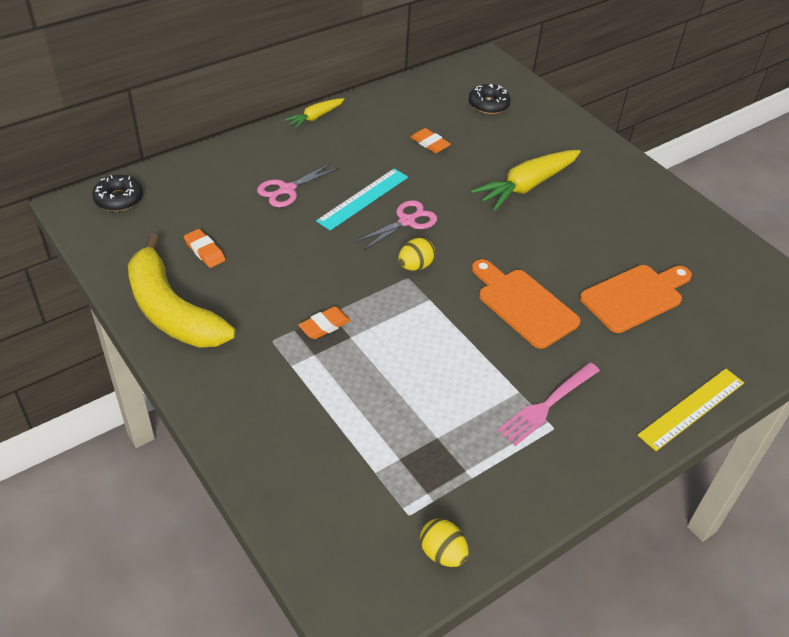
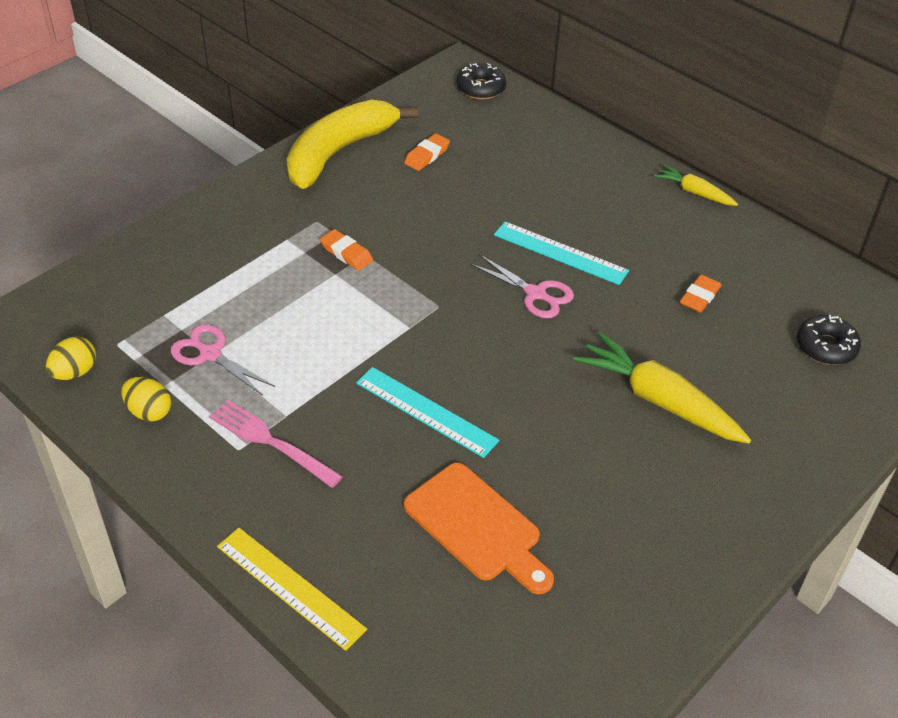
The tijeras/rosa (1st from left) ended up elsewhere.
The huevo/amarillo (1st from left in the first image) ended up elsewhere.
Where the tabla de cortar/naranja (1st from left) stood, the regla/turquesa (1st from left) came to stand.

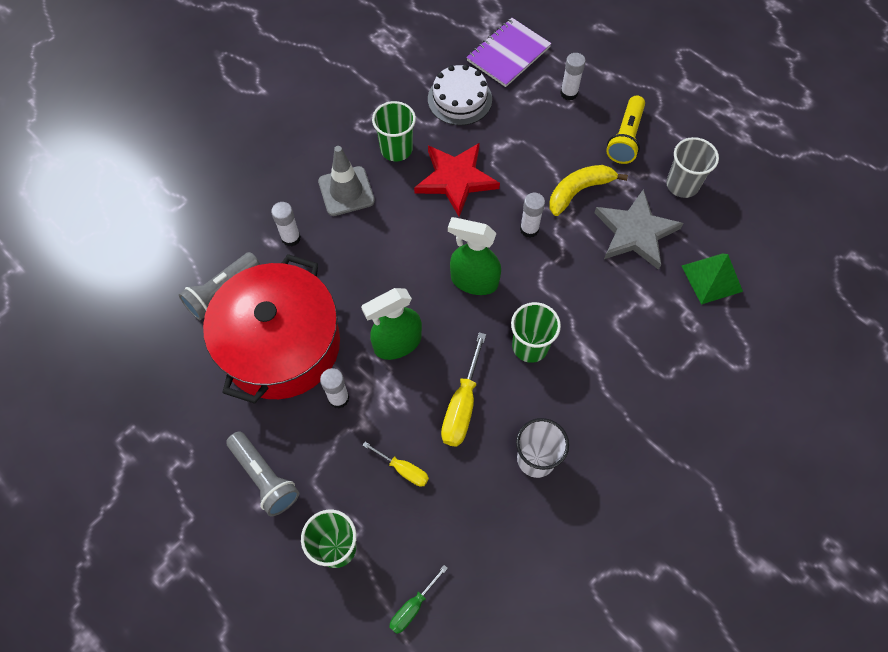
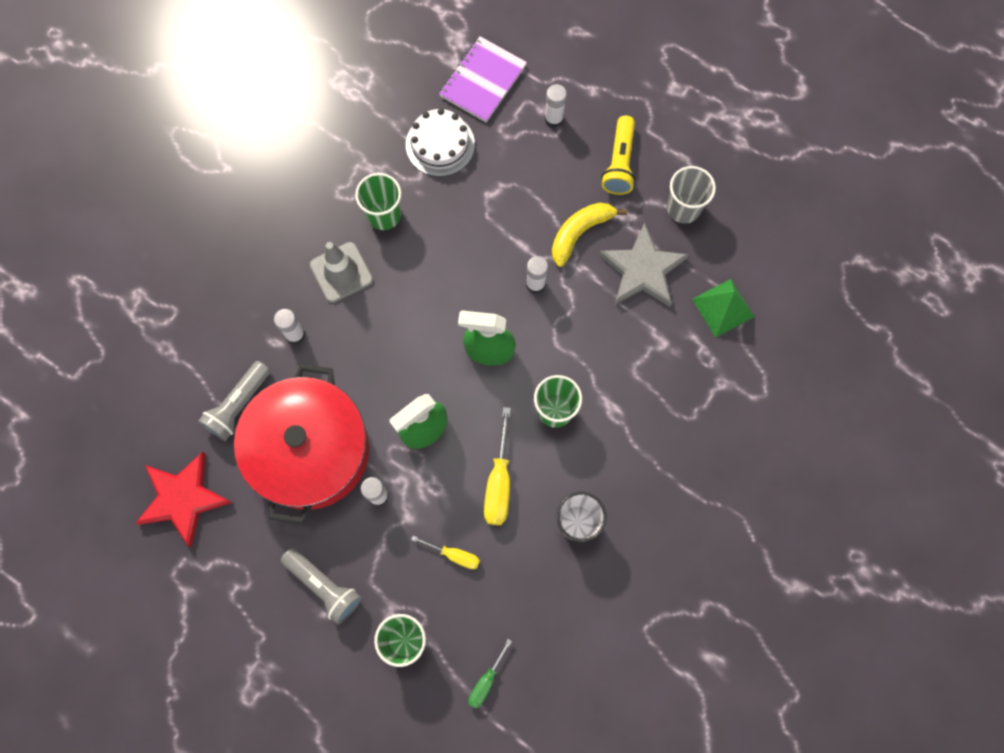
The estrella/rojo ended up elsewhere.

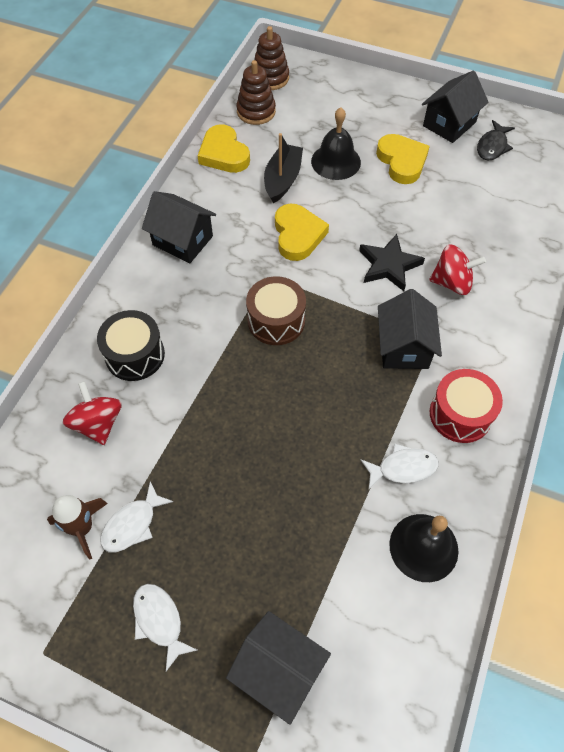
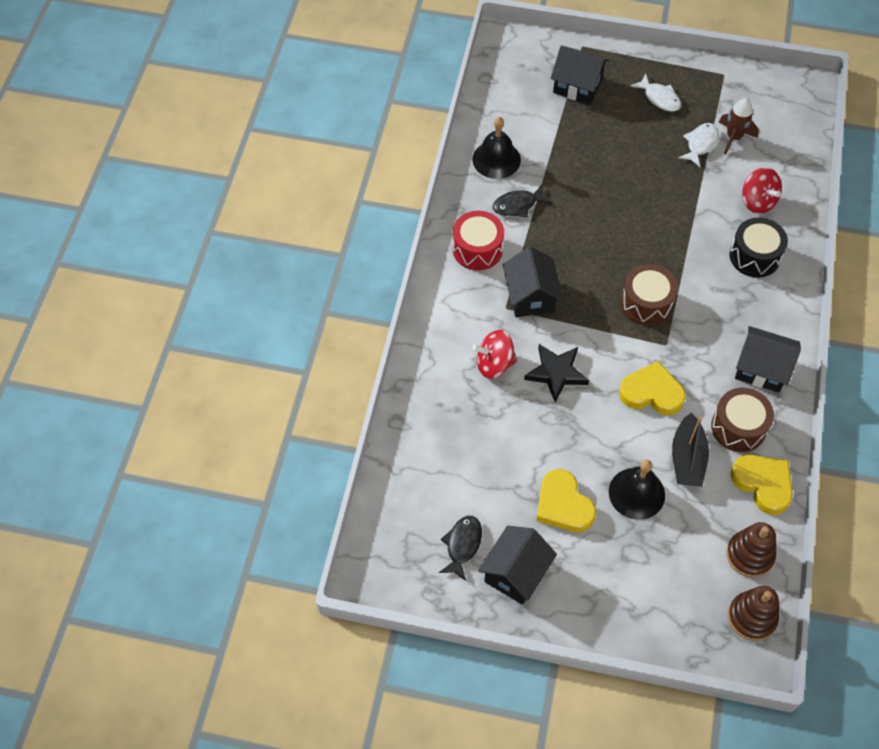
The second view gained the tambor/marrón (2nd from left).
What was the pez/blanco (3rd from left) turned into the pez/negro (2nd from left).
The corazón/amarillo (2nd from left) ended up facing another way, 120 degrees clockwise from before.

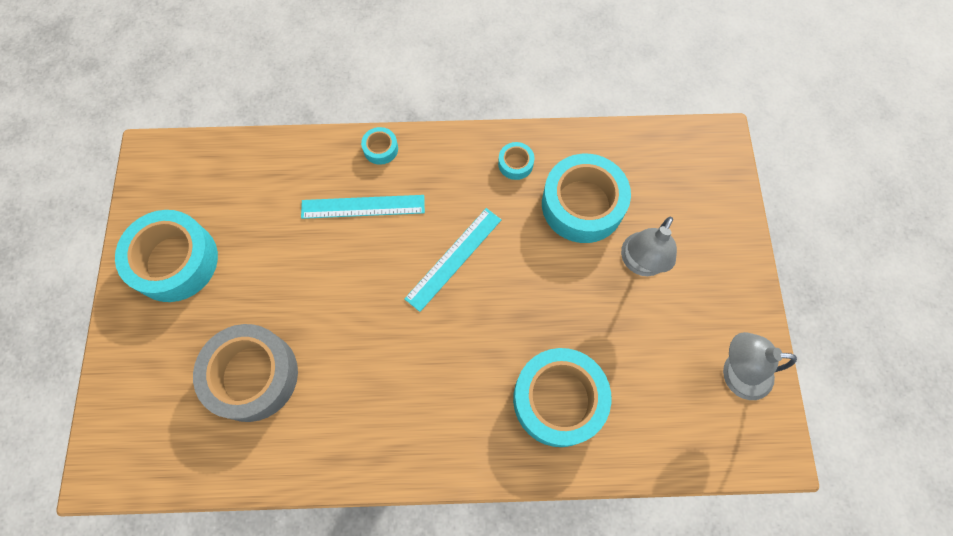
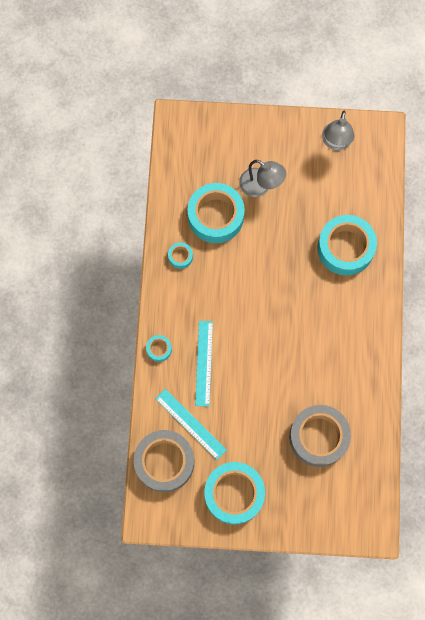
The second view gained the cinta adhesiva/gris (1st from left).
The regla/turquesa (2nd from left in the first image) ended up elsewhere.

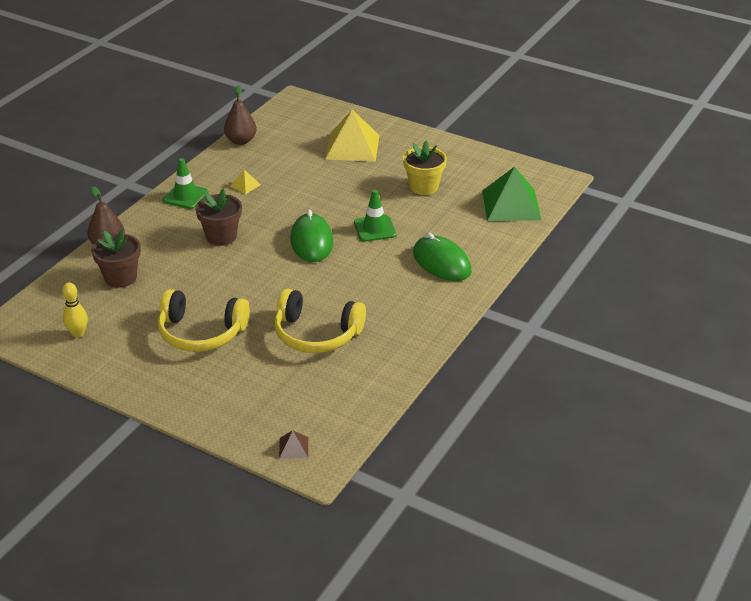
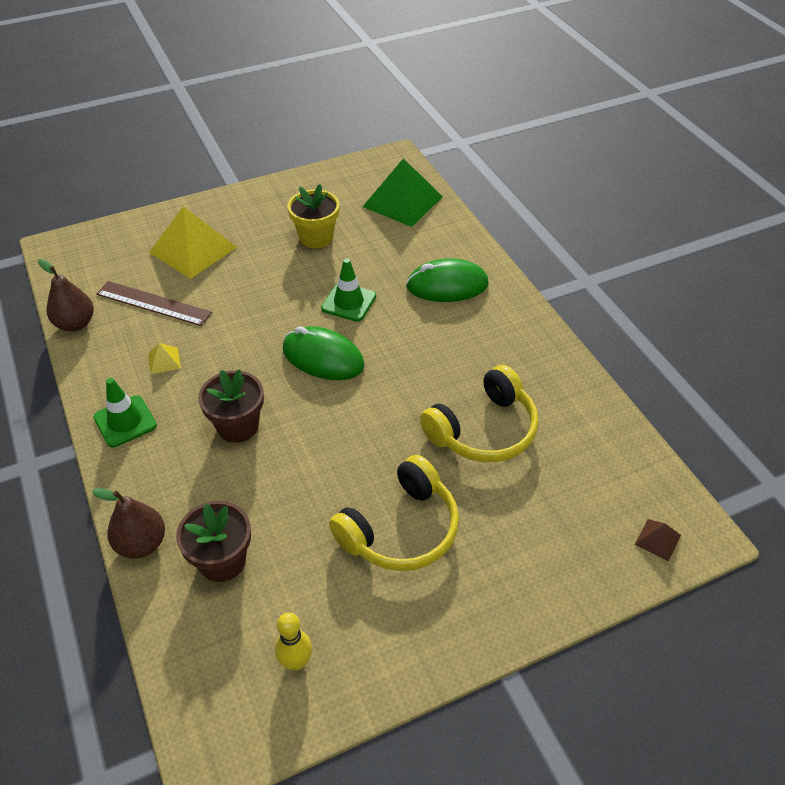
The second view gained the regla/marrón.

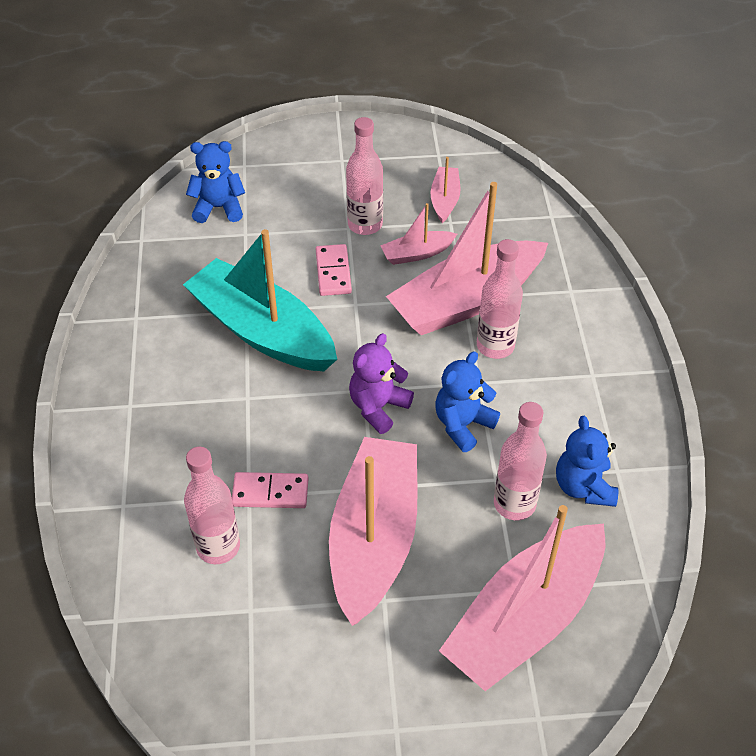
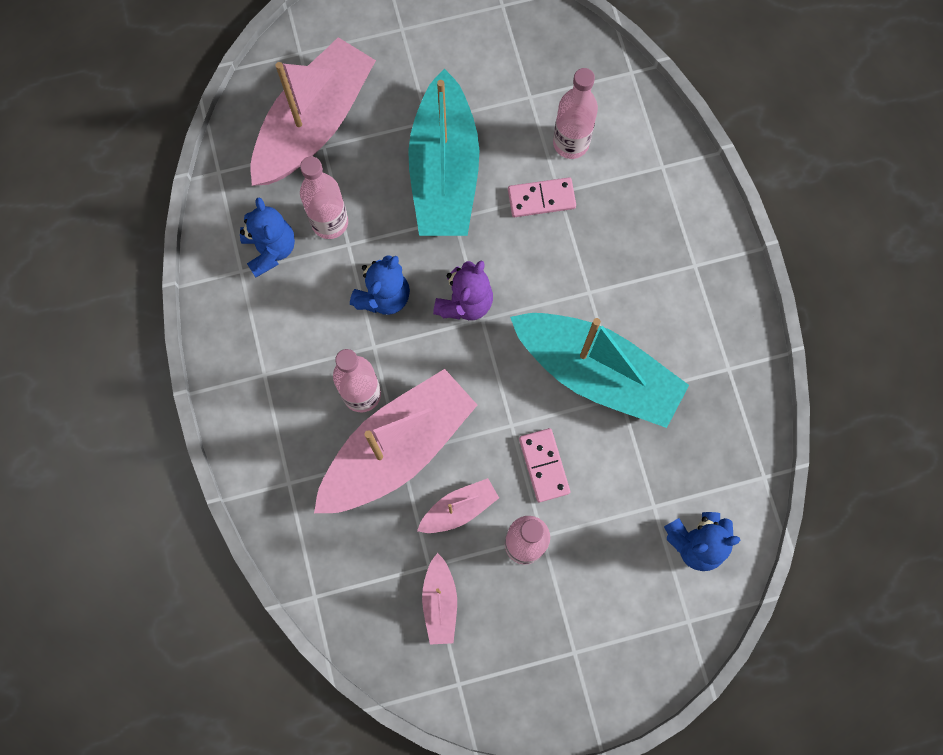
What was the barco/rosa (1st from left) turned into the barco/turquesa (1st from left).

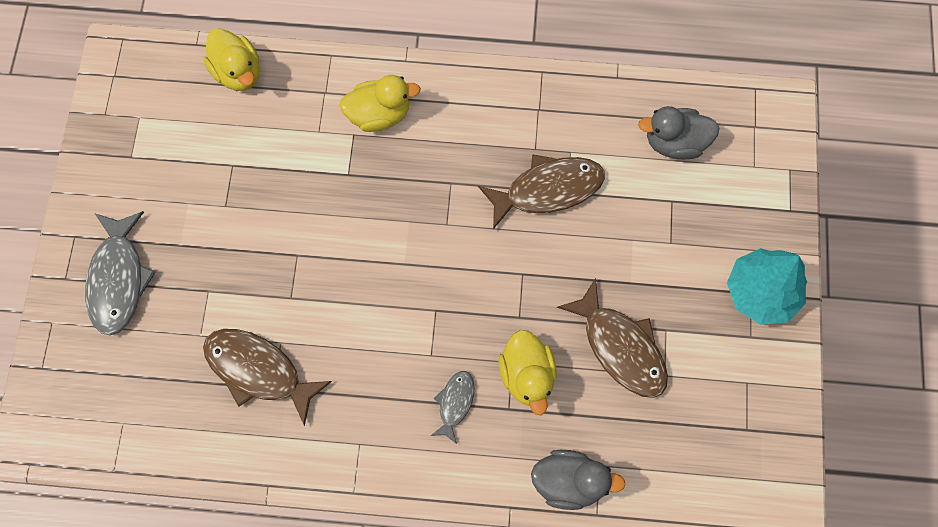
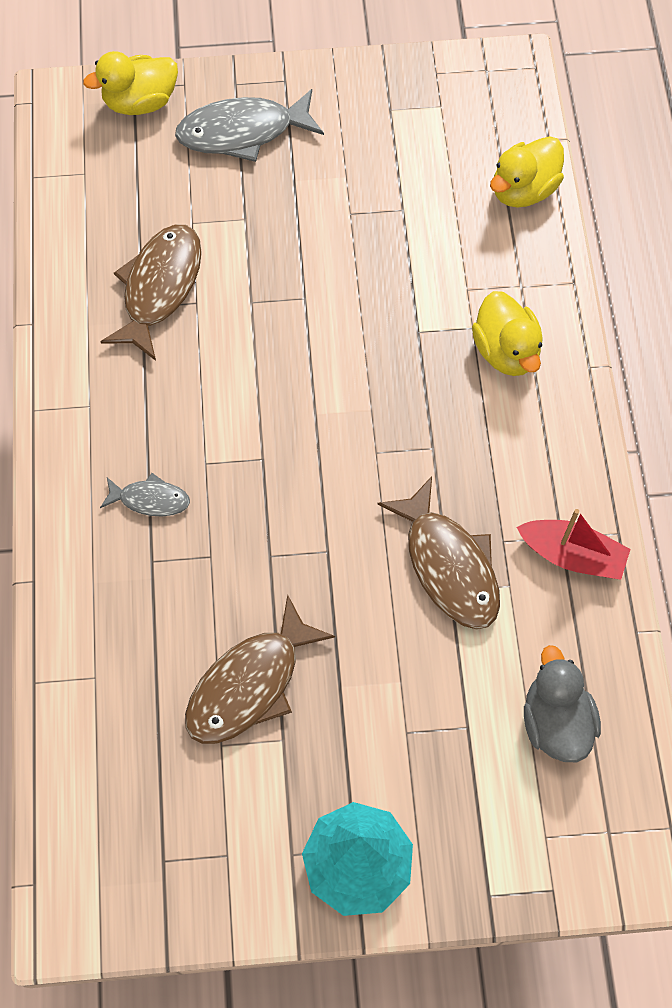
The second view lost the pato/gris (1st from left).
The second view gained the barco/rojo.
The pato/amarillo (3rd from left in the first image) ended up elsewhere.

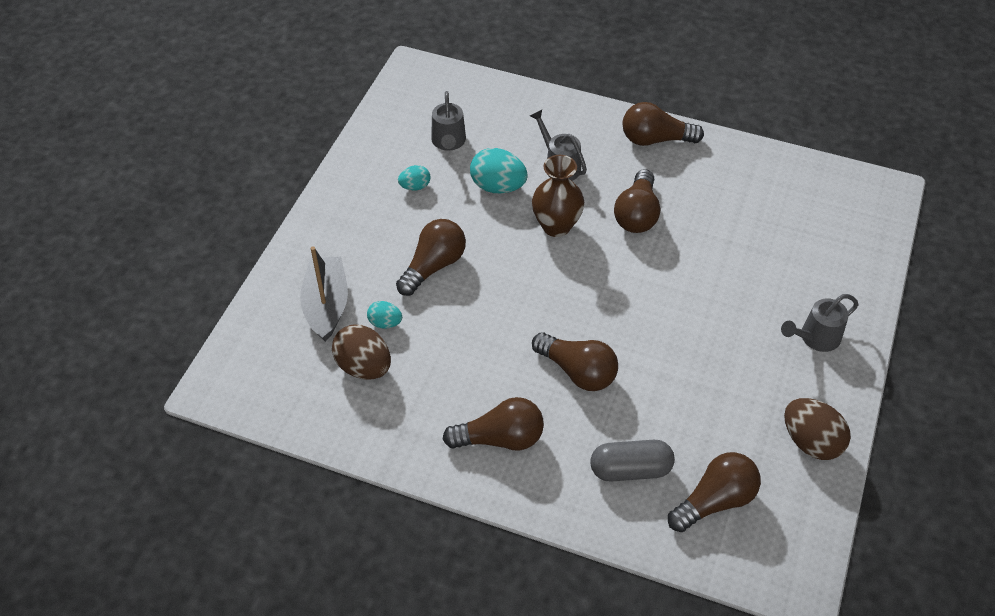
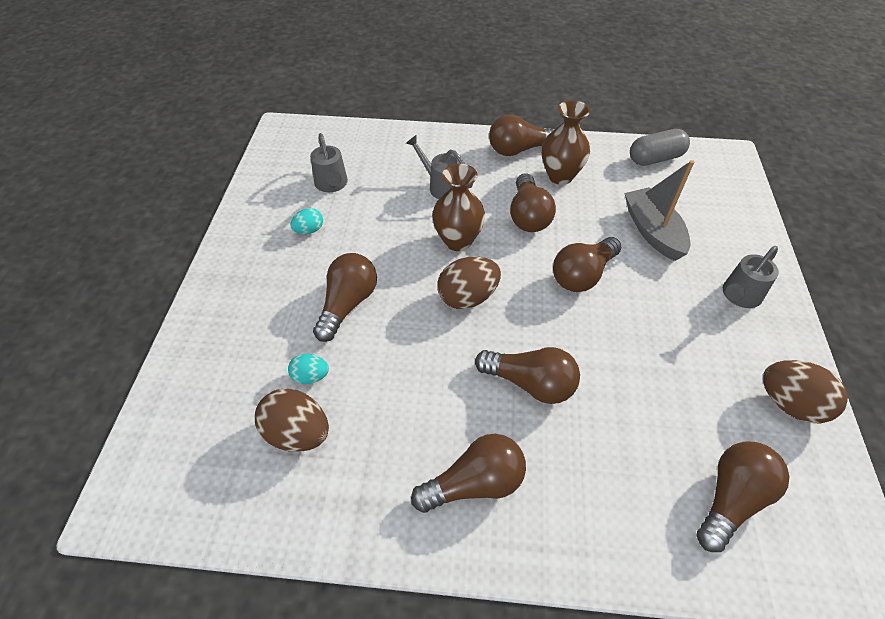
The second view lost the huevo/turquesa (3rd from left).
The second view gained the huevo/marrón (2nd from left).
The second view gained the florero/marrón (2nd from left).
The second view gained the bombilla/marrón (6th from left).
The barco/gris ended up elsewhere.
The cápsula/gris ended up elsewhere.

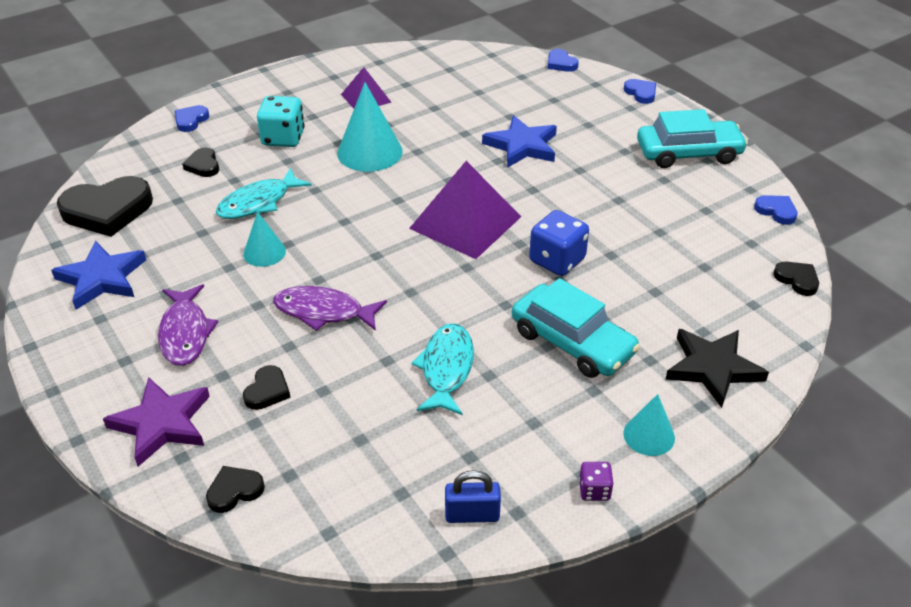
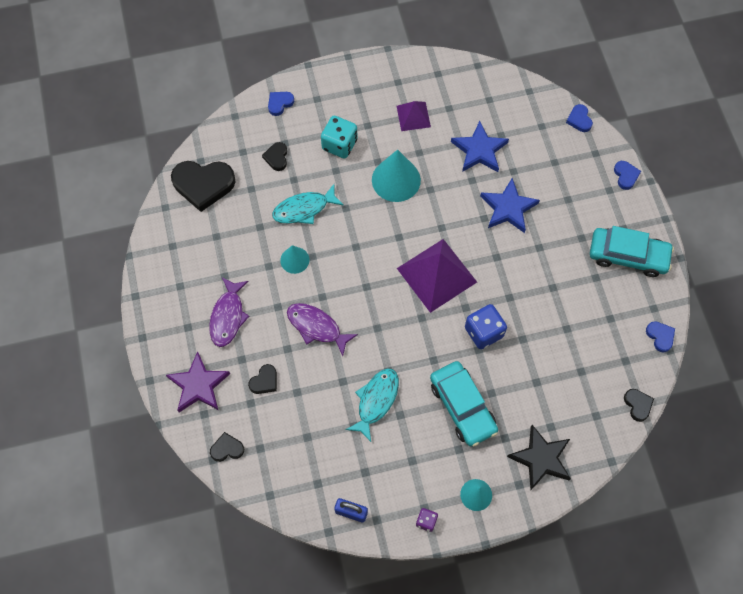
The estrella/azul (1st from left) ended up elsewhere.

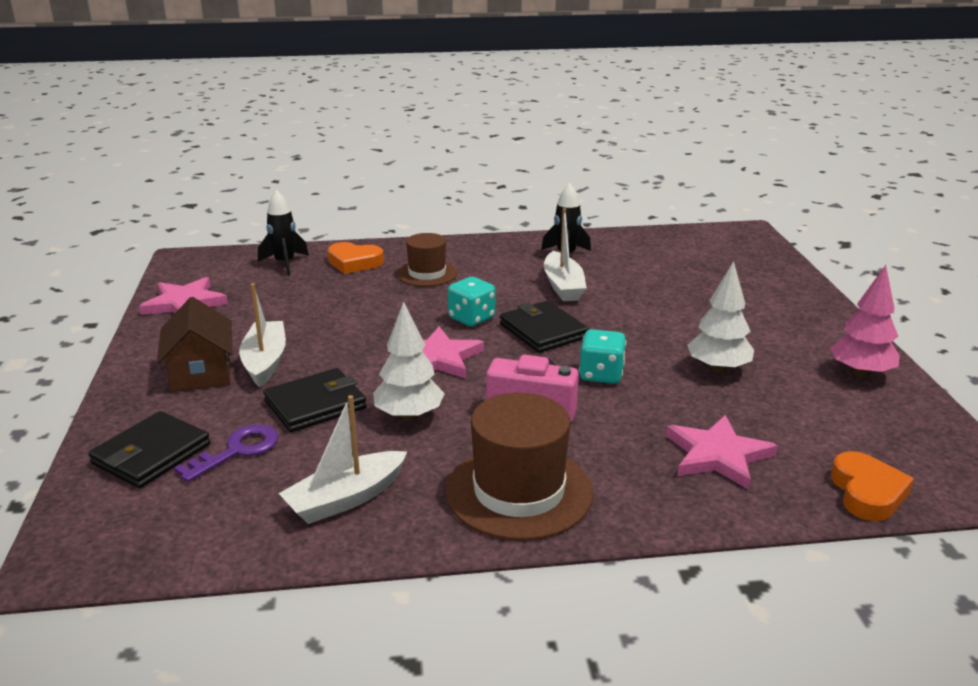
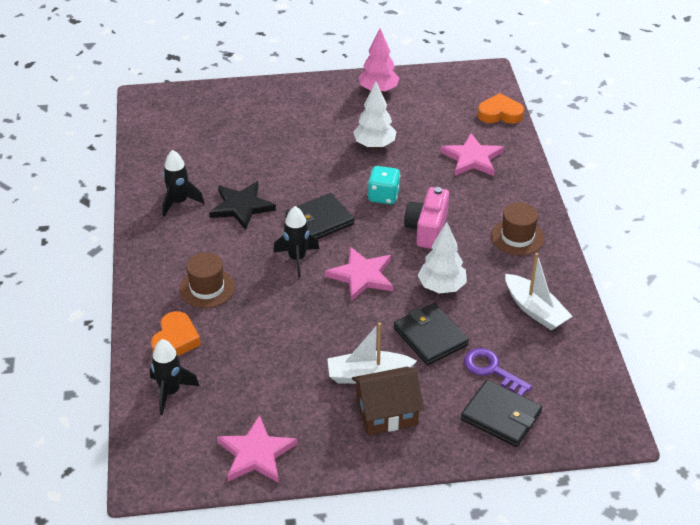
Where the dado/turquesa (1st from left) stood, the cohete/negro (3rd from left) came to stand.
Where the barco/blanco (3rd from left) stood, the estrella/negro came to stand.
The size of the sombrero/marrón (2nd from left) changed by a factor of 0.61.

